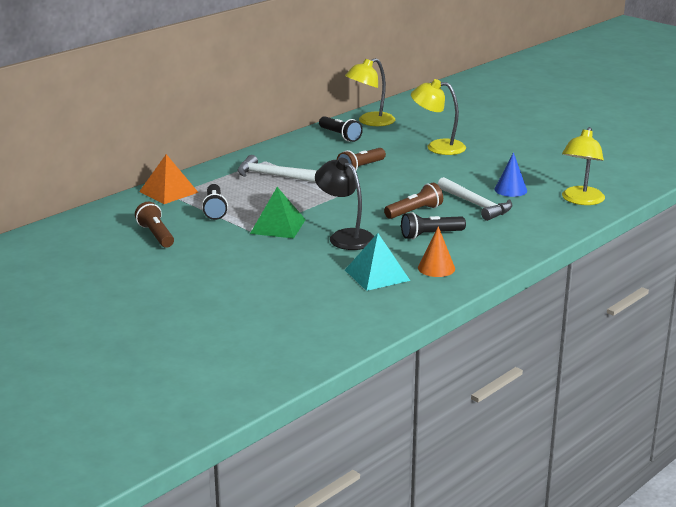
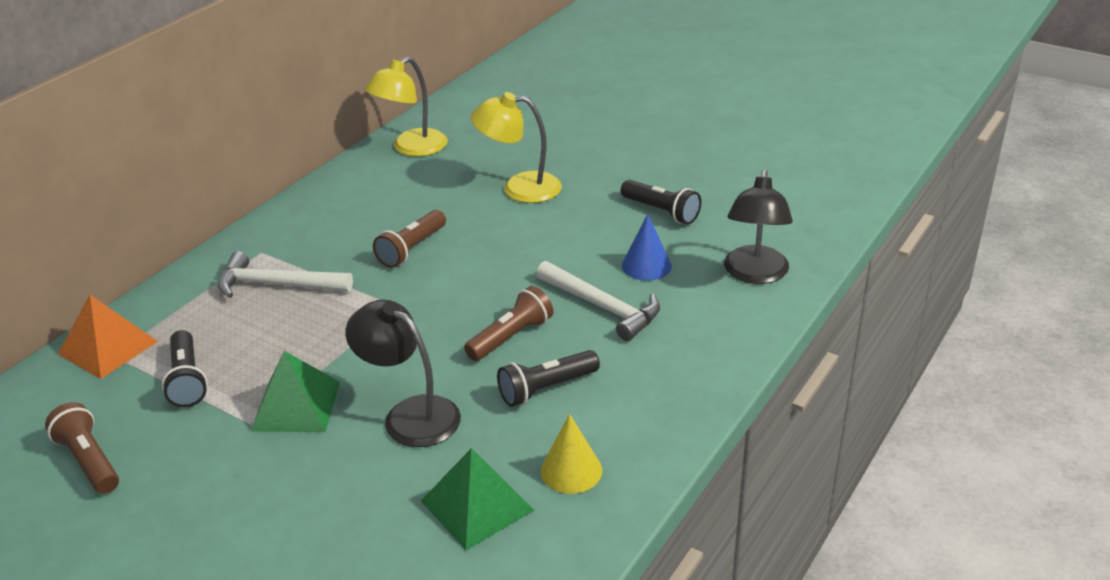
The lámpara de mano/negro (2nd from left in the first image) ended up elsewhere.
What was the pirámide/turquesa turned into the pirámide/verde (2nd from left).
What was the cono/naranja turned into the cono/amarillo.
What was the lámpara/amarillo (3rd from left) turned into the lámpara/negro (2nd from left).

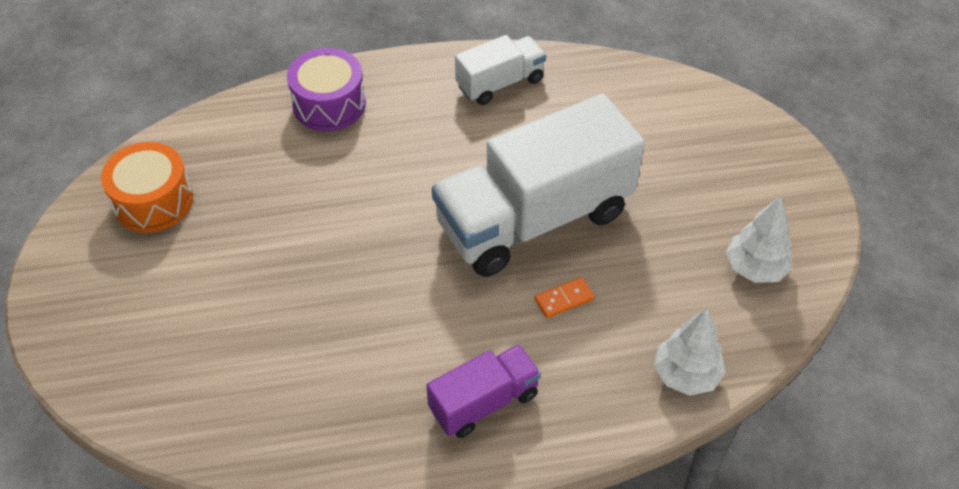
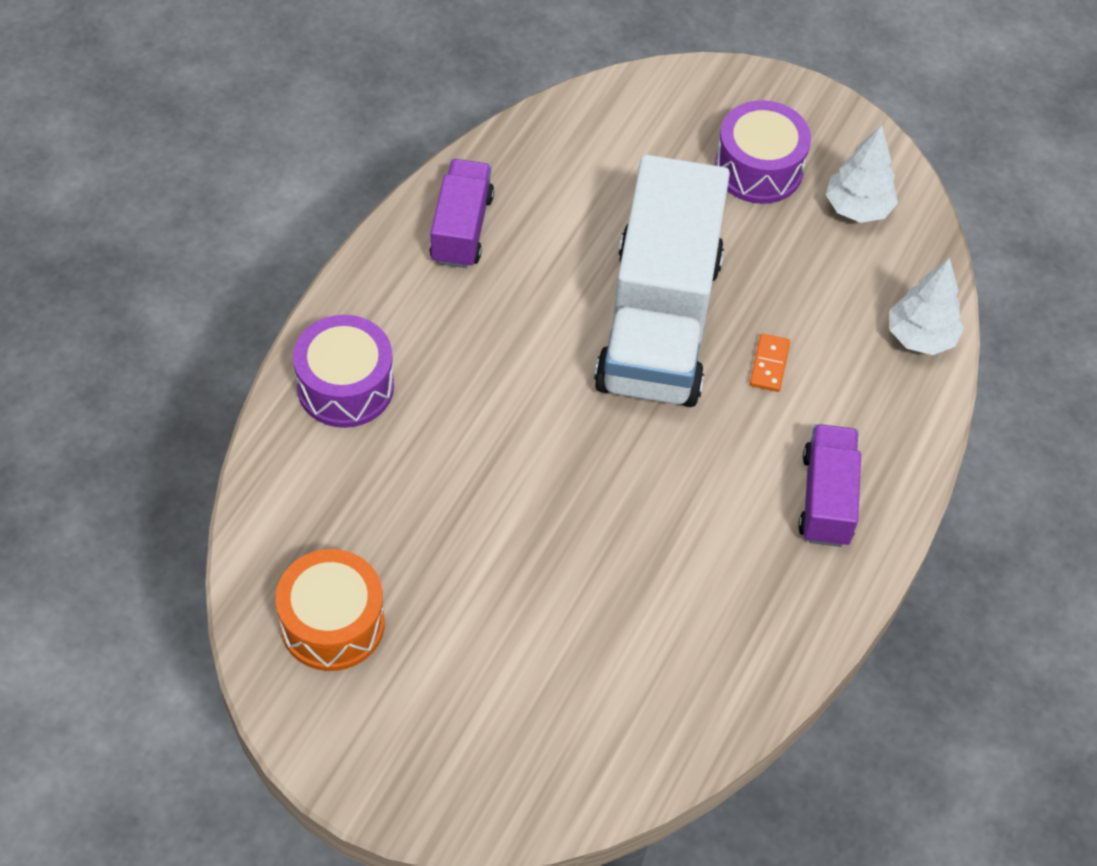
The second view gained the tambor/morado (2nd from left).
What was the camión/blanco (1st from left) turned into the camión/morado (1st from left).

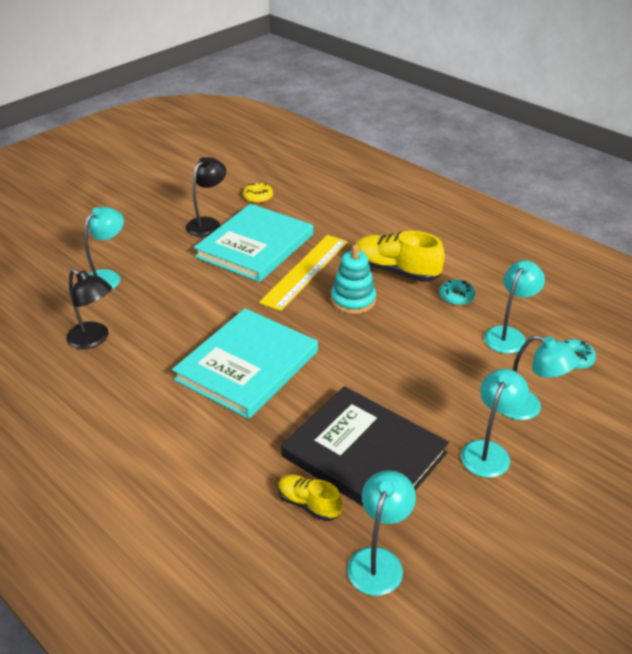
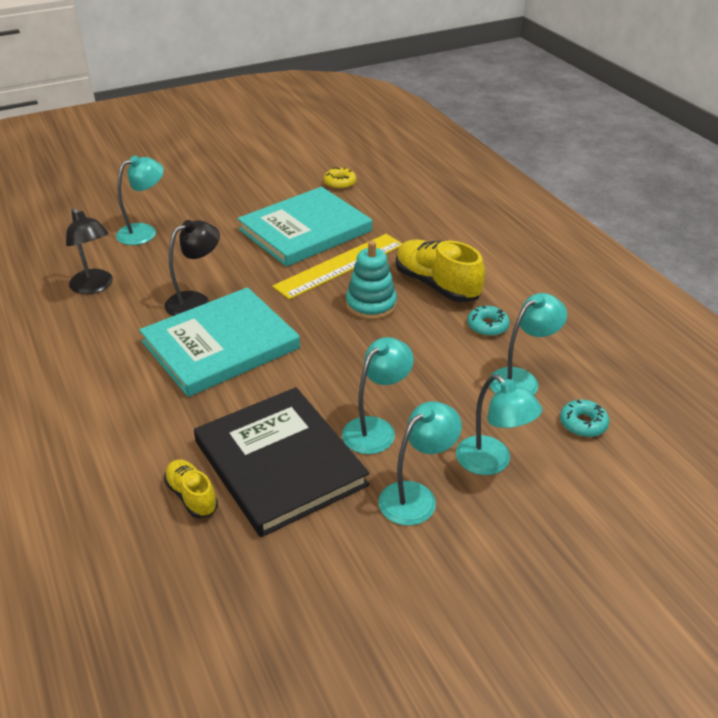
The lámpara/negro (2nd from left) ended up elsewhere.
The lámpara/turquesa (2nd from left) ended up elsewhere.

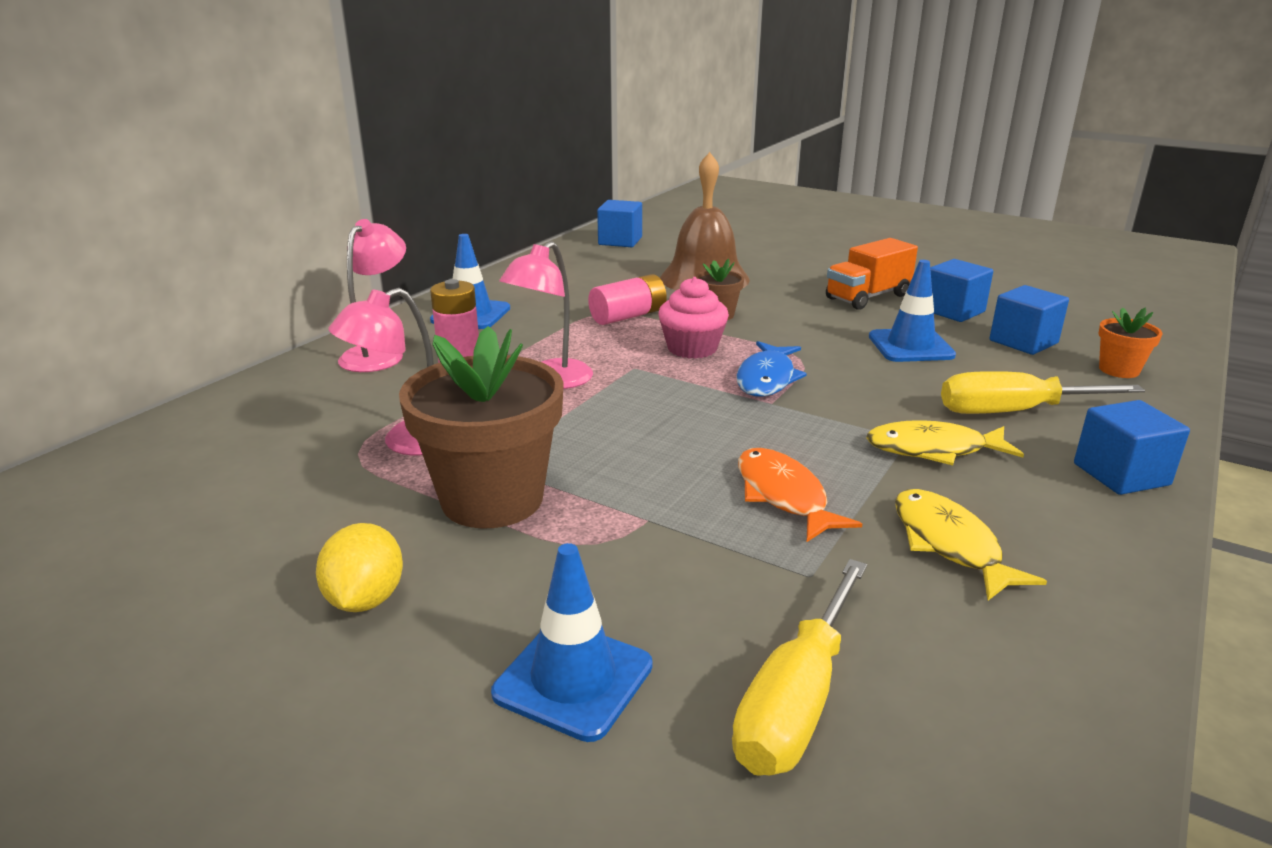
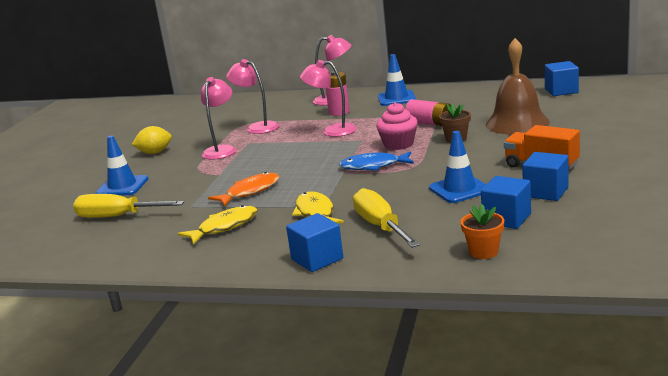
Where the maceta/marrón (1st from left) stood, the lámpara/rosa (1st from left) came to stand.

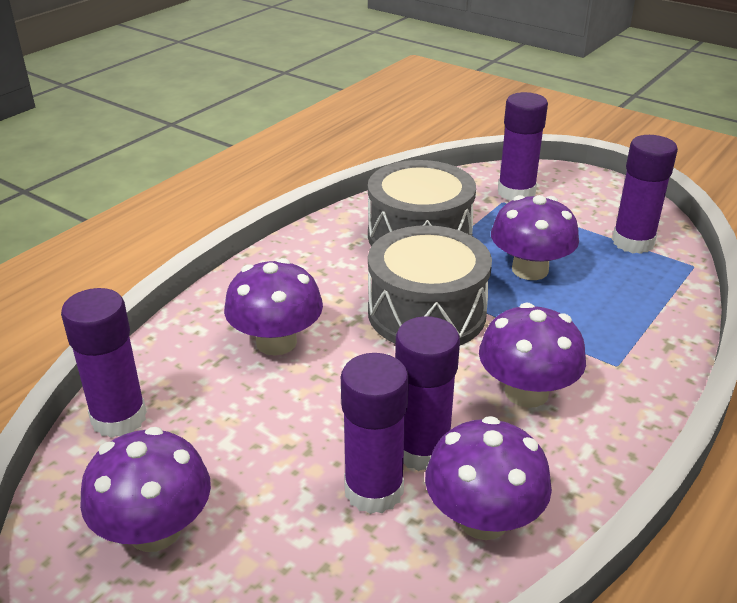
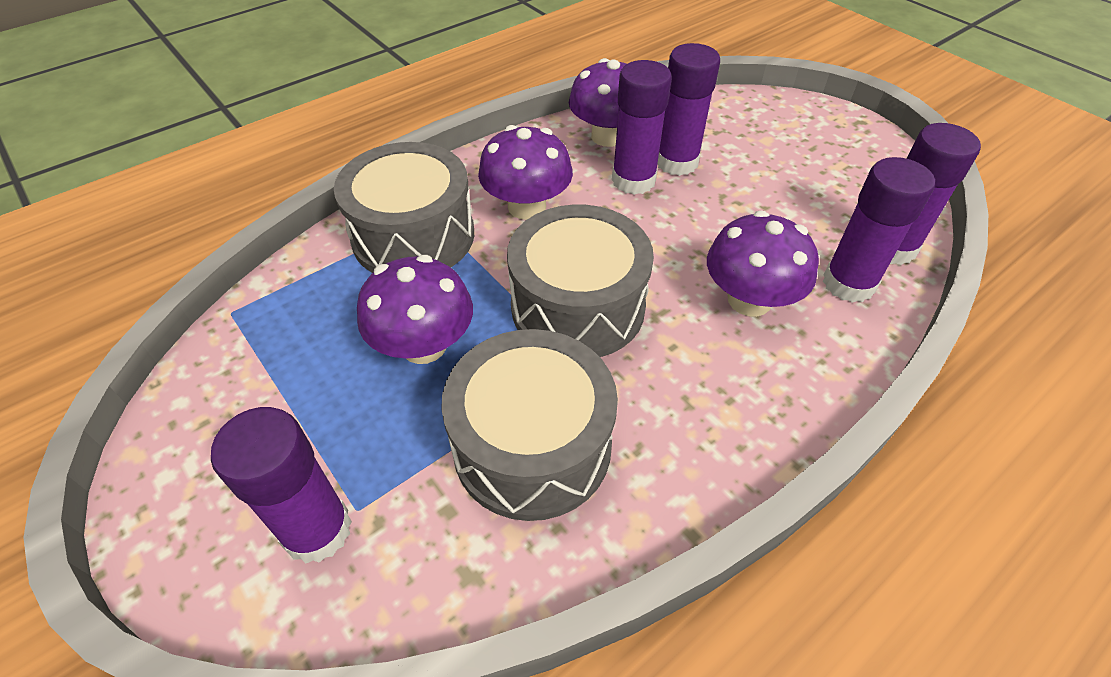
The second view lost the seta/morado (1st from left).
The second view gained the tambor/gris (1st from left).
The barra de pegamento/morado (5th from left in the first image) ended up elsewhere.

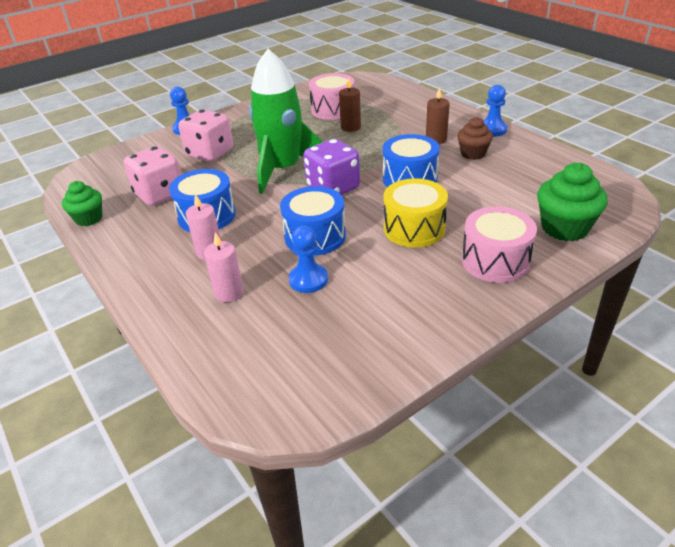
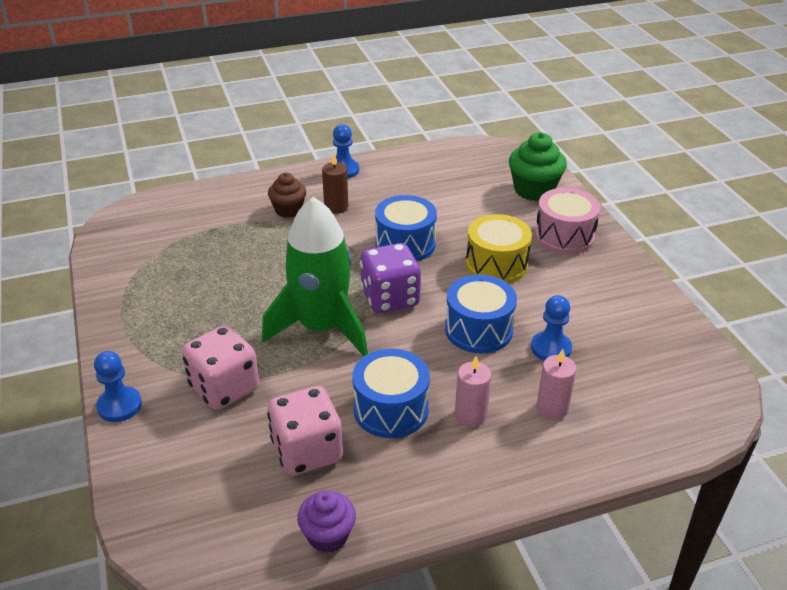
The second view lost the tambor/rosa (1st from left).
The second view lost the vela/marrón (1st from left).
The magdalena/marrón ended up elsewhere.
What was the magdalena/verde (1st from left) turned into the magdalena/morado.

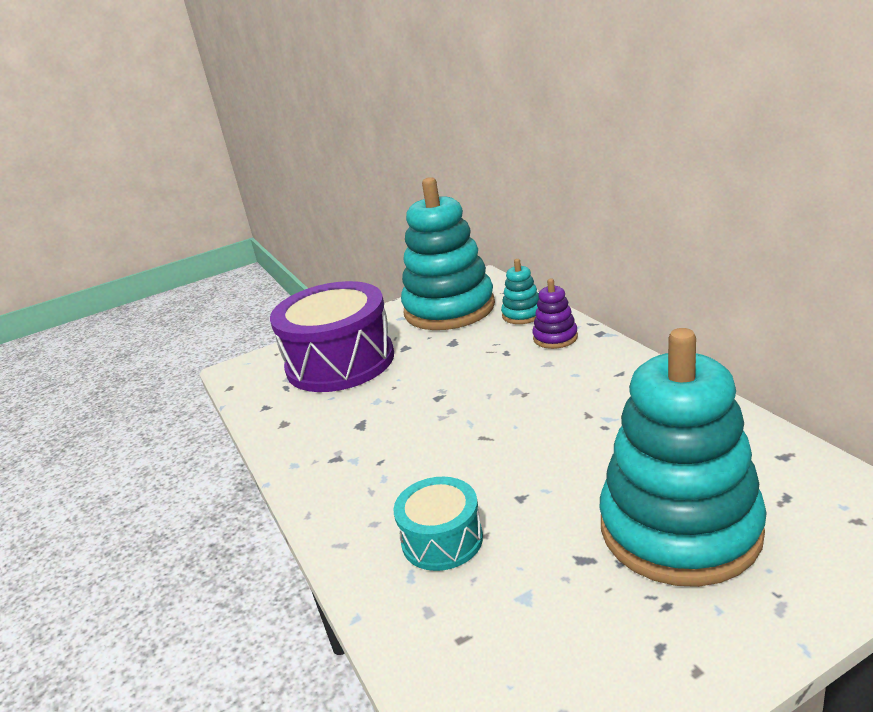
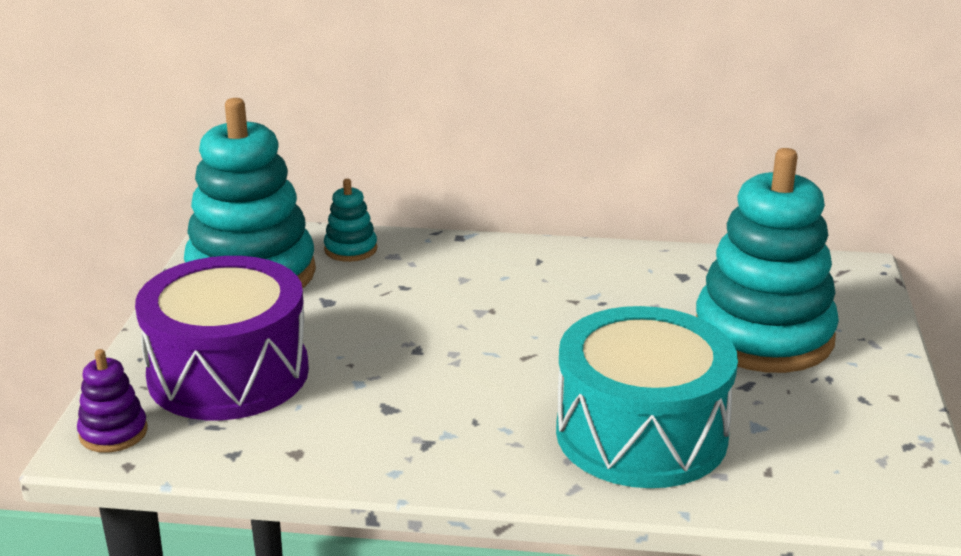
The juguete apilable/morado ended up elsewhere.
The size of the tambor/turquesa changed by a factor of 1.97.

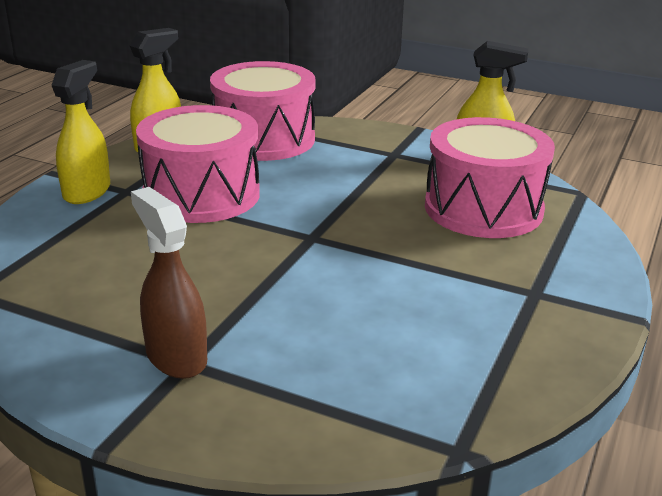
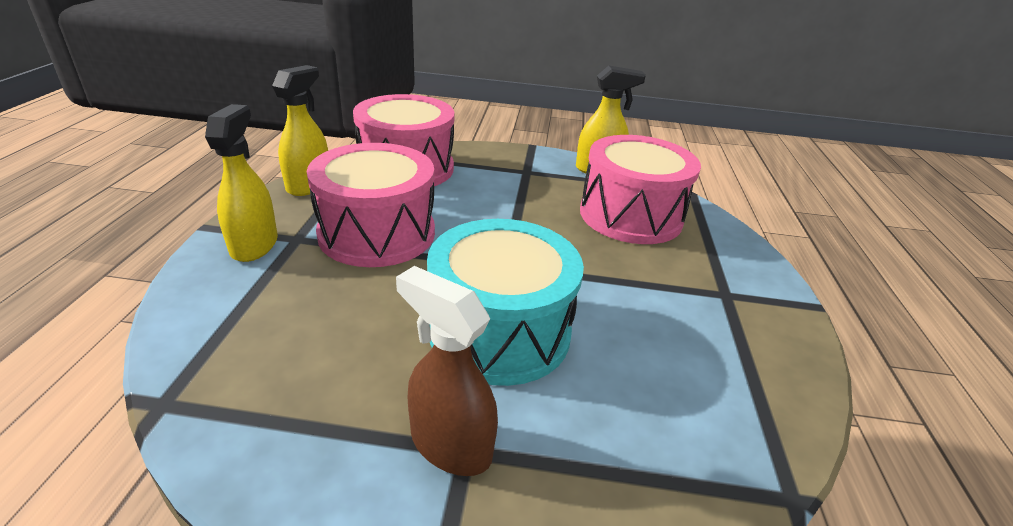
The second view gained the tambor/turquesa.

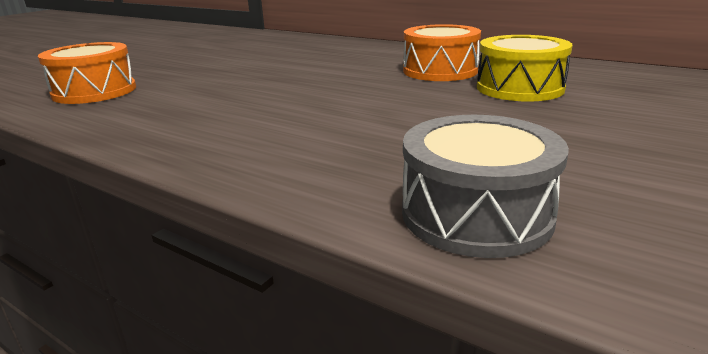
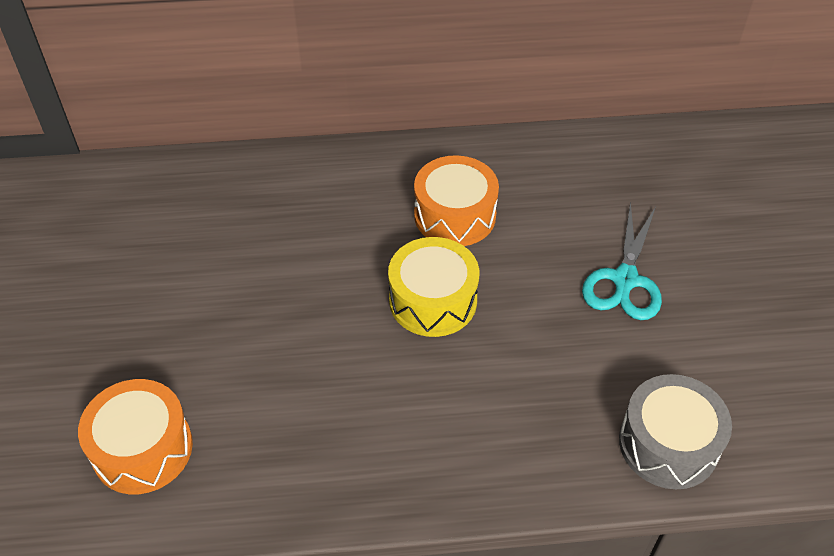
The second view gained the tijeras/turquesa.
The tambor/amarillo ended up elsewhere.

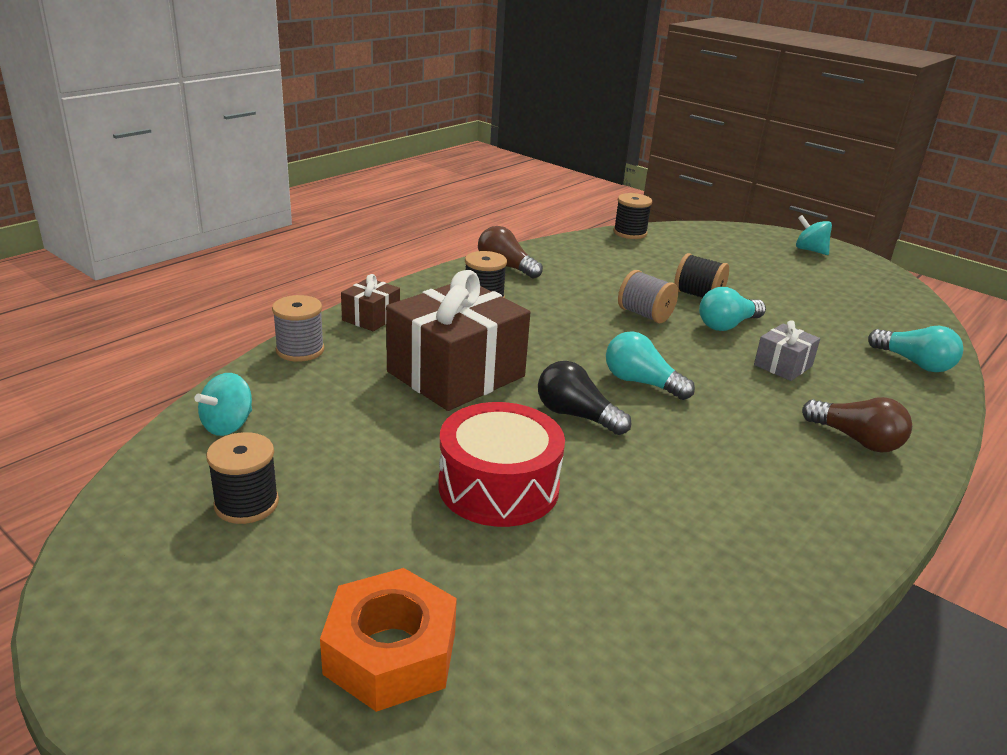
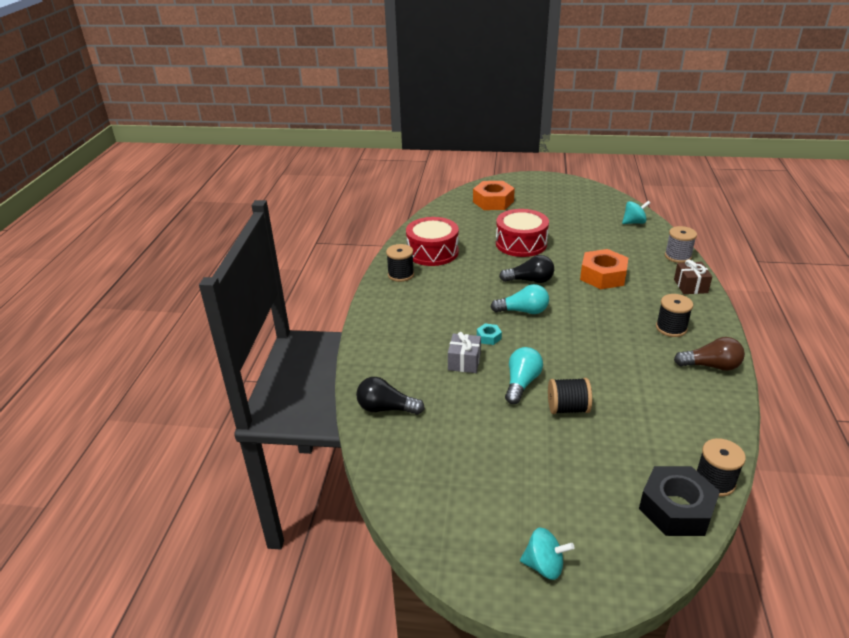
The second view lost the carrete/gris (2nd from left).
The second view lost the bombilla/marrón (2nd from left).
The second view gained the tambor/rojo (1st from left).
The second view gained the tuerca/turquesa.
The second view gained the tuerca/negro.
The carrete/negro (1st from left) ended up elsewhere.
Where the regalo/marrón (2nd from left) stood, the tuerca/naranja (2nd from left) came to stand.
What was the bombilla/turquesa (3rd from left) turned into the bombilla/negro (1st from left).
The peonza/turquesa (1st from left in the first image) ended up facing another way, 75 degrees clockwise from before.

